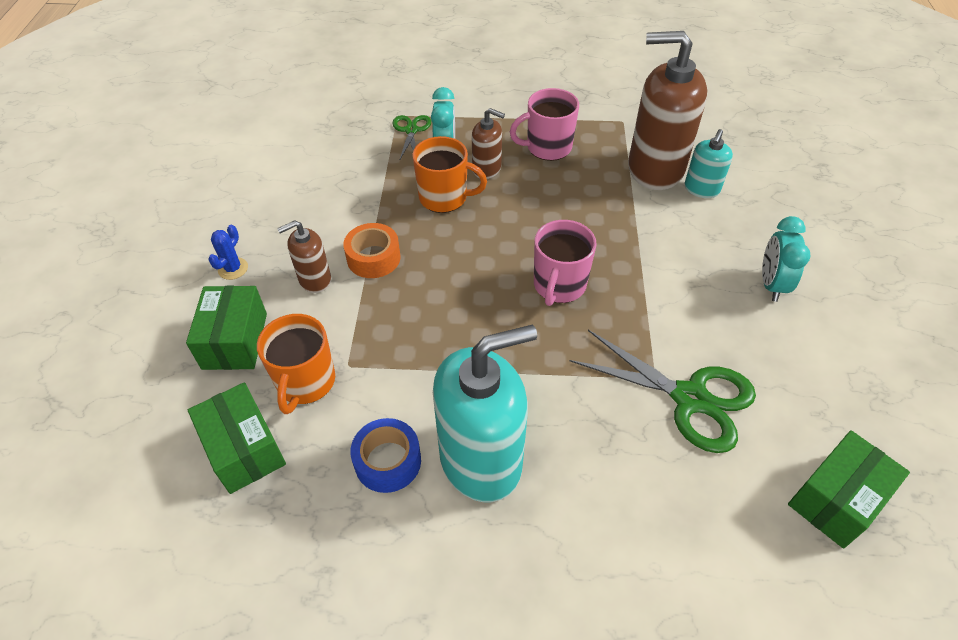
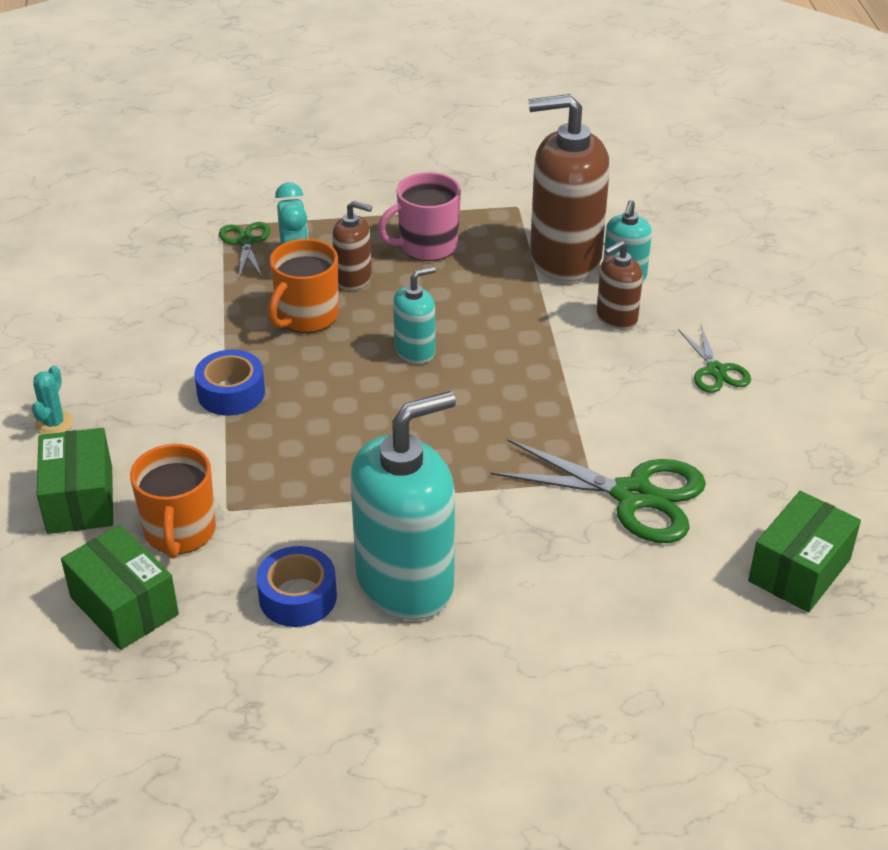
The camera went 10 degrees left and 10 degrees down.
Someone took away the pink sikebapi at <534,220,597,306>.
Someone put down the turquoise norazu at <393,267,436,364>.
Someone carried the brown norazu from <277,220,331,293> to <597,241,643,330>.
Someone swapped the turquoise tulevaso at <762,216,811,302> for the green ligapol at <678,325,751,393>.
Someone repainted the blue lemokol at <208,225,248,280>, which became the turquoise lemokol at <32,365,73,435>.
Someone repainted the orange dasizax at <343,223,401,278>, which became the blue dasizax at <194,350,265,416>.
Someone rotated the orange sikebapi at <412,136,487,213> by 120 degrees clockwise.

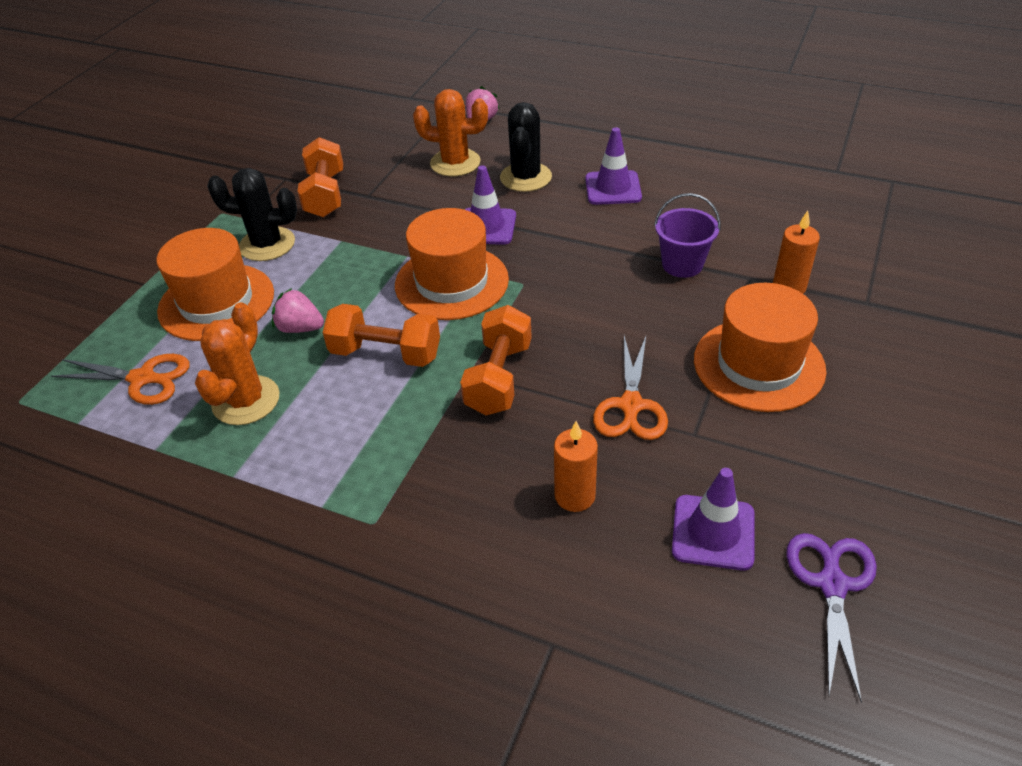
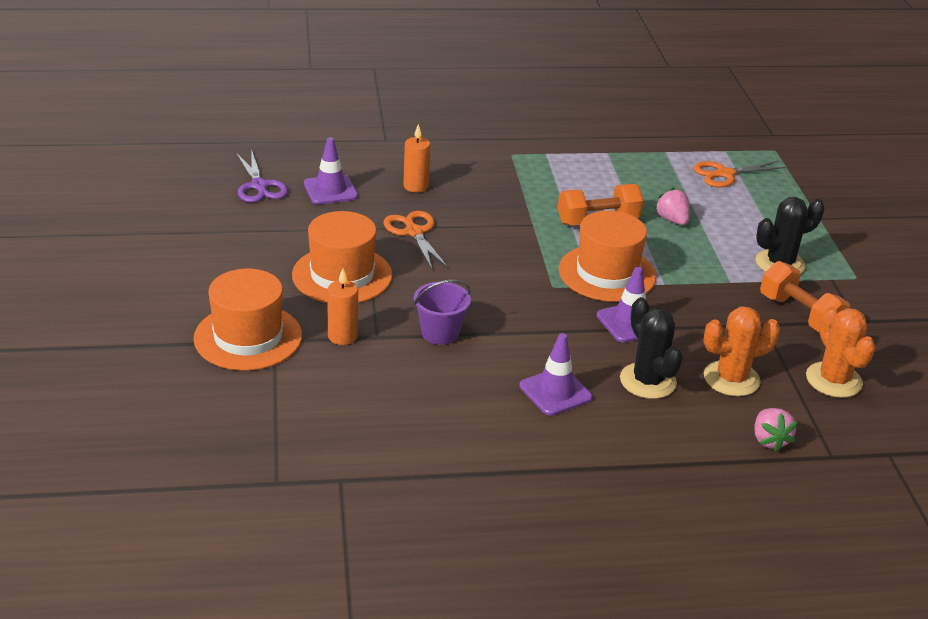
The camera went 145 degrees right and 10 degrees down.
Someone took away the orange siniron at <460,305,532,415>.
Someone carried the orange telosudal from <156,228,274,341> to <193,269,302,370>.
Someone carried the orange lemokol from <195,302,279,425> to <806,307,876,398>.
Someone rotated the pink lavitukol at <272,288,324,333> by 105 degrees counterclockwise.

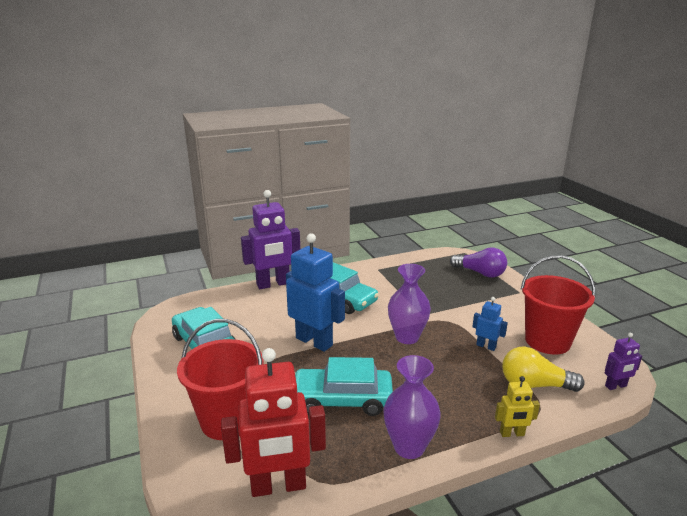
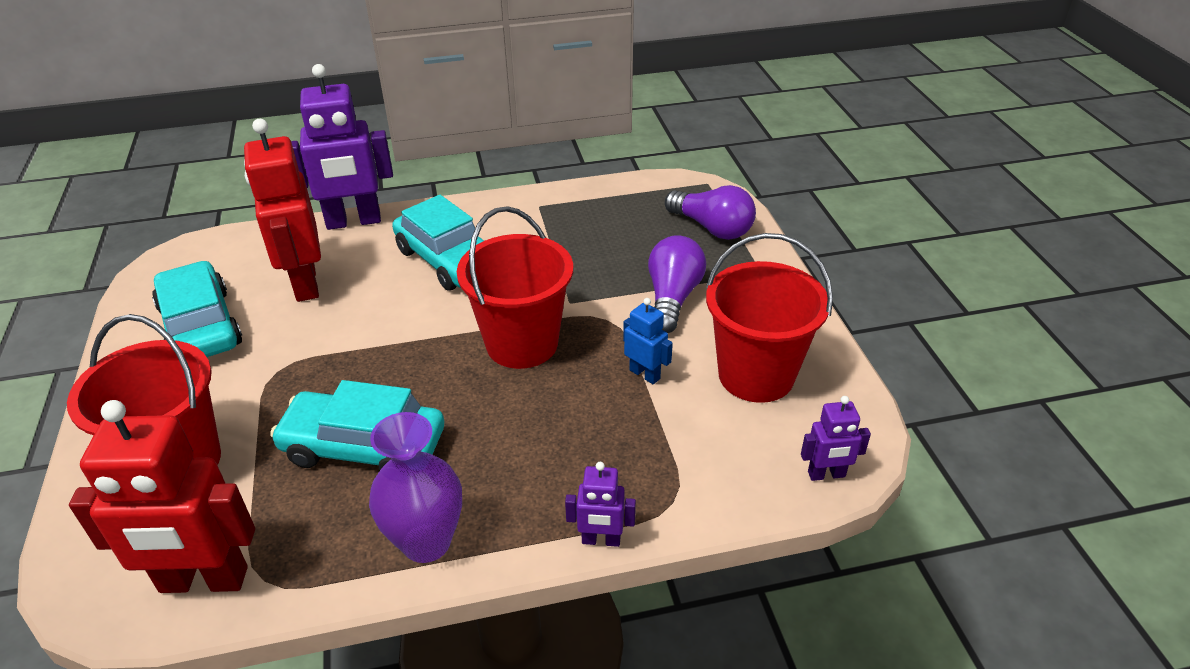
The camera went 10 degrees right and 15 degrees up.
Someone took away the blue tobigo at <286,233,345,352>.
Someone took away the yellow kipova at <502,347,585,392>.
Someone put down the red tobigo at <244,119,321,302>.
Someone put down the purple kipova at <648,235,706,333>.
Someone swapped the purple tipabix at <388,264,431,344> for the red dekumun at <457,206,573,369>.
Someone repainted the yellow tobigo at <495,376,540,437>, which became the purple tobigo at <565,462,636,547>.

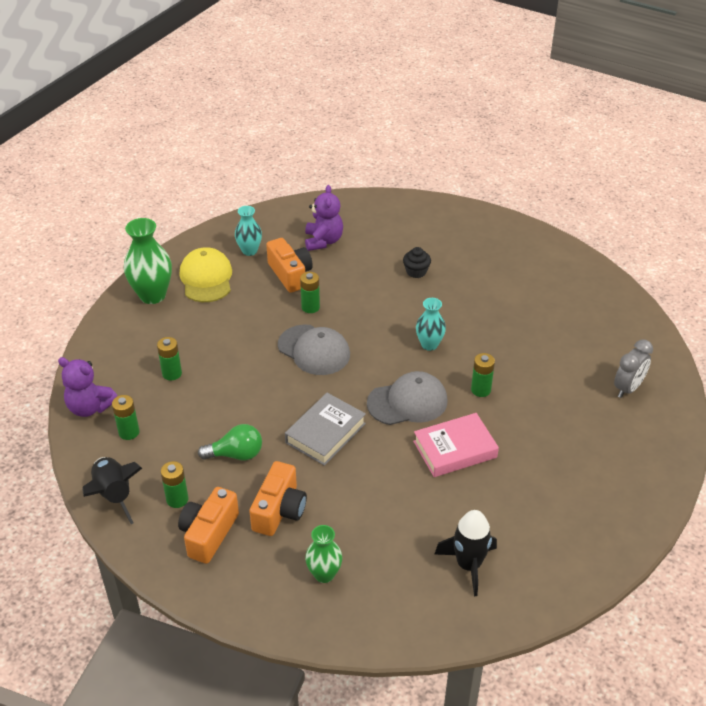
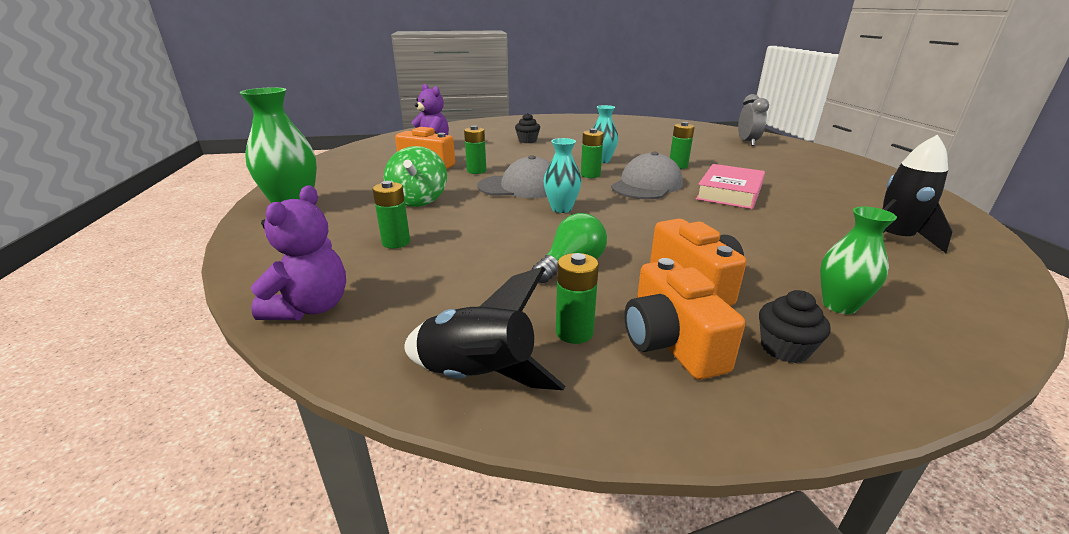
The camera went 40 degrees left and 15 degrees down.
Someone took away the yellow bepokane at <180,247,232,302>.
Someone took away the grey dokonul at <285,393,366,466>.
Someone put down the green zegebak at <384,146,447,207>.
Someone put down the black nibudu at <759,290,830,363>.
Someone carried the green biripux from <112,395,140,440> to <581,128,604,178>.
Someone carried the turquoise tipabix from <235,206,262,256> to <543,138,581,213>.
Someone rotated the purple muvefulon at <58,357,117,417> by 60 degrees counterclockwise.

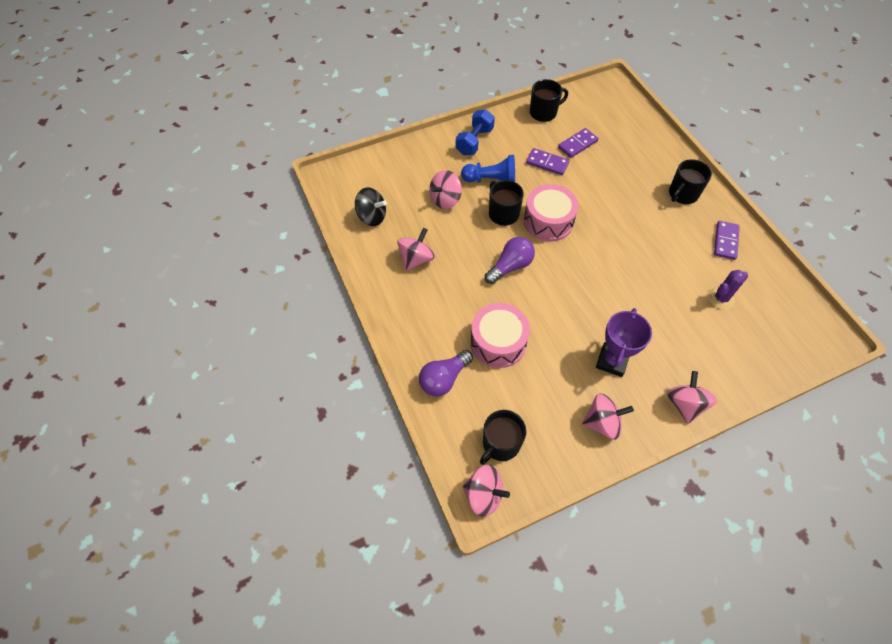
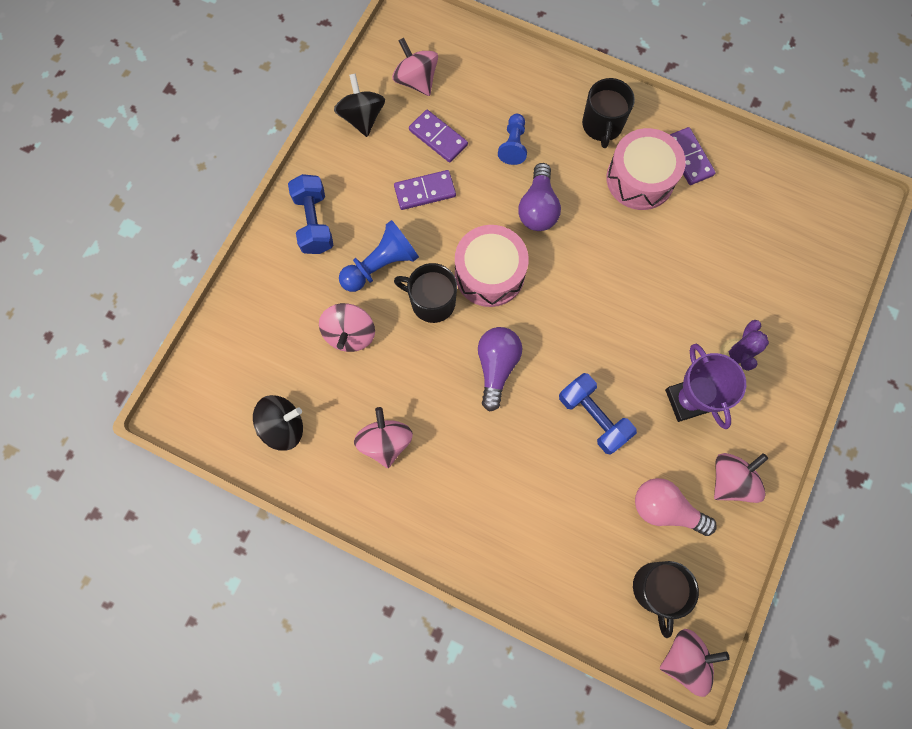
The camera went 40 degrees left and 15 degrees up.
Someone put down the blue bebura at <498,114,527,165>.
Someone put down the blue siniron at <559,373,637,455>.
Someone put down the pink kipova at <635,478,717,536>.
Someone carried the purple kipova from <419,350,473,397> to <518,163,561,231>.
Someone carried the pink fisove from <470,303,530,368> to <606,128,686,210>.
Someone carried the pink zegebak from <667,371,717,424> to <392,38,438,96>.
Someone carried the purple lemokol from <708,270,748,309> to <719,320,769,372>.
Someone swapped the black sikebapi at <530,79,568,122> for the black zegebak at <334,74,385,137>.
Someone rotated the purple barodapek at <558,128,598,158> by 60 degrees counterclockwise.

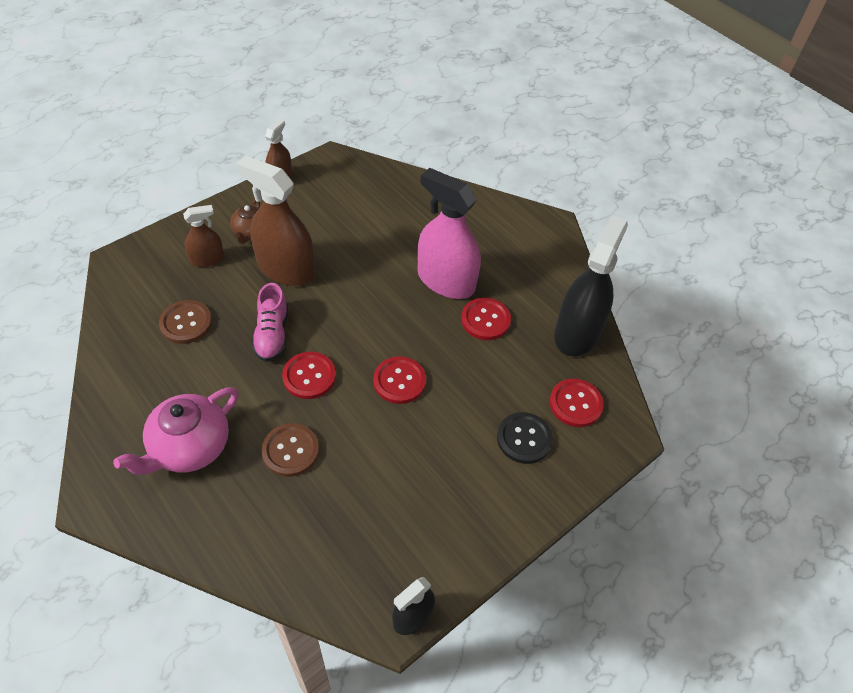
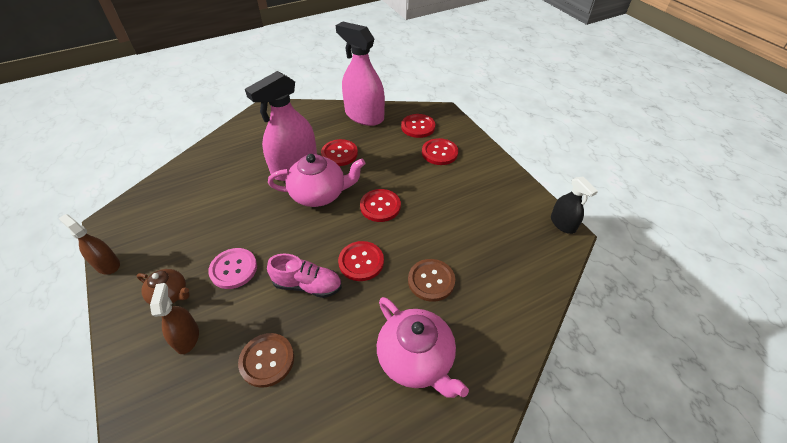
The camera went 75 degrees left and 5 degrees down.
Someone put down the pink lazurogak at <268,154,365,207>.
Someone swapped the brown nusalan at <236,155,315,286> for the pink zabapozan at <208,248,257,289>.
Someone repainted the black zabapozan at <497,412,553,464>, which became the red zabapozan at <422,138,458,165>.
Someone repainted the black nusalan at <554,215,628,356>, which became the pink nusalan at <336,21,385,126>.

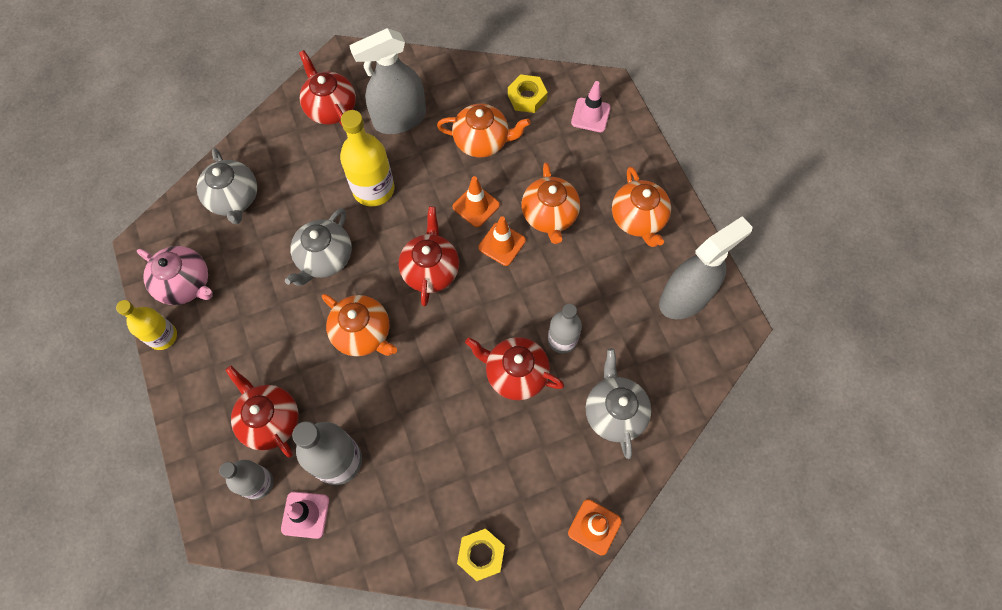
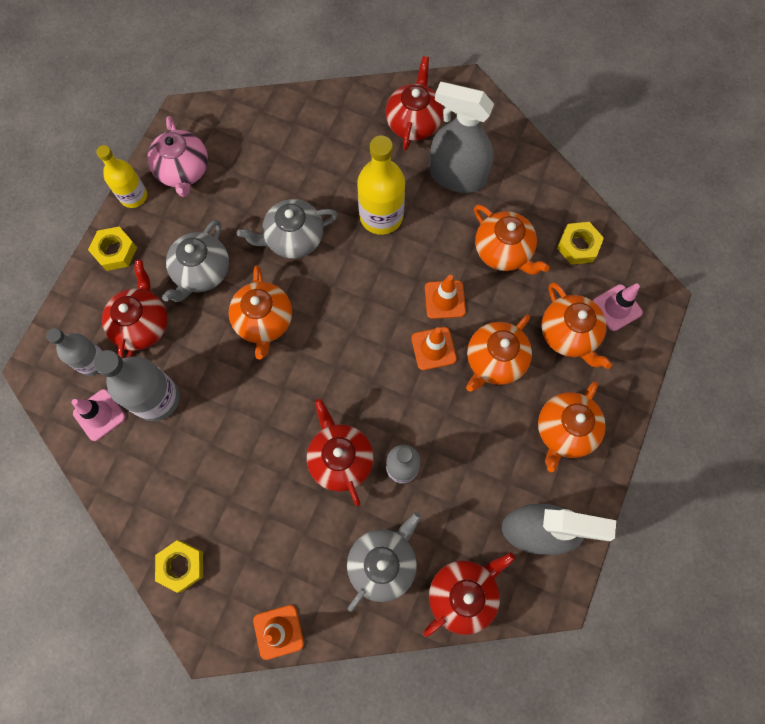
The camera went 45 degrees right and 5 degrees up.
Someone put down the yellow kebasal at <88,227,137,271>.
Someone put down the orange lazurogak at <542,282,612,369>.
Someone carried the grey lazurogak from <197,148,257,224> to <162,220,229,302>.
Someone carried the red lazurogak from <399,206,459,306> to <423,553,515,637>.

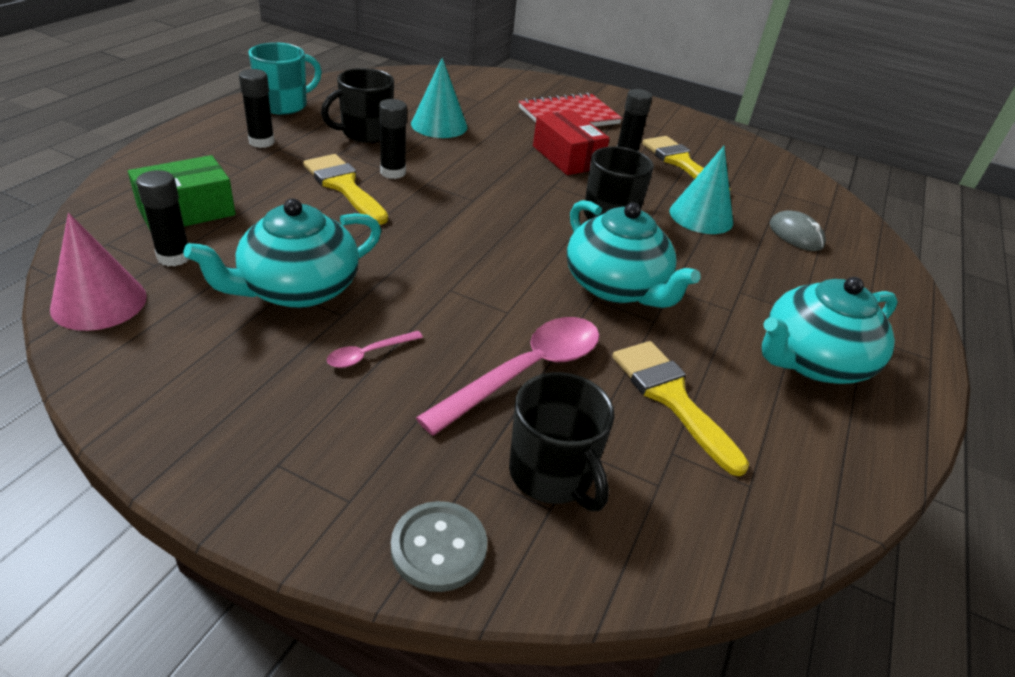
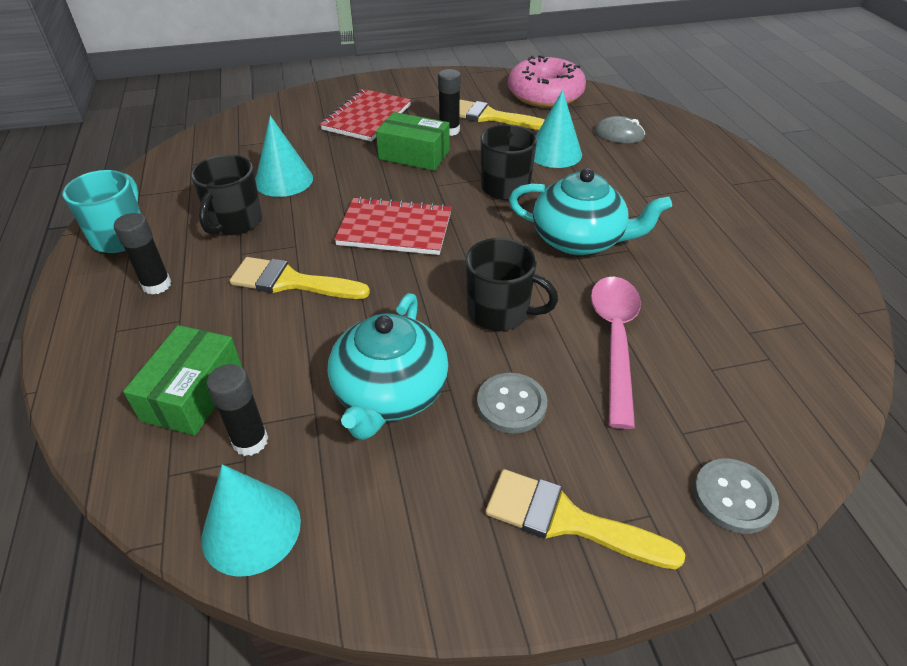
The camera went 35 degrees left and 5 degrees up.
Someone took away the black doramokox at <379,99,407,179>.
Someone took away the turquoise lazurogak at <762,277,898,384>.
Someone put down the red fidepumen at <334,197,452,255>.
Someone put down the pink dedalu at <508,55,586,108>.
Someone carried the black sikebapi from <509,372,615,511> to <466,238,558,331>.
Someone carried the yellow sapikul from <612,341,749,476> to <485,469,686,569>.
Someone swapped the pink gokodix at <327,331,423,368> for the grey zabapozan at <477,373,547,434>.
Someone repainted the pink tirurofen at <50,213,147,331>, which became the turquoise tirurofen at <201,464,301,577>.
Someone repainted the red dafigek at <533,110,610,175>, which became the green dafigek at <376,112,450,171>.

